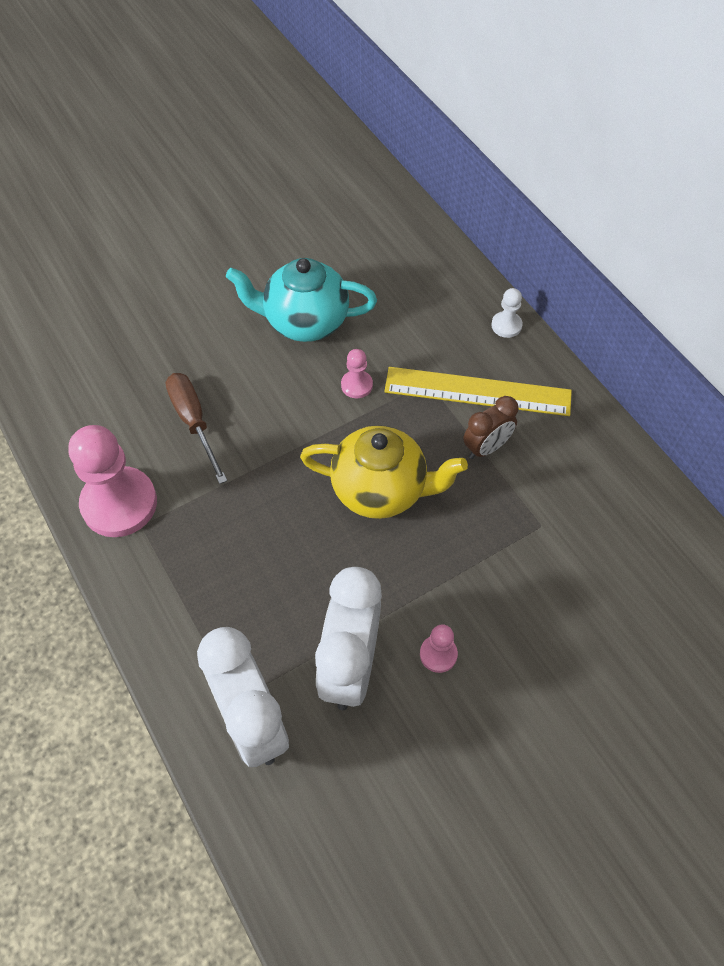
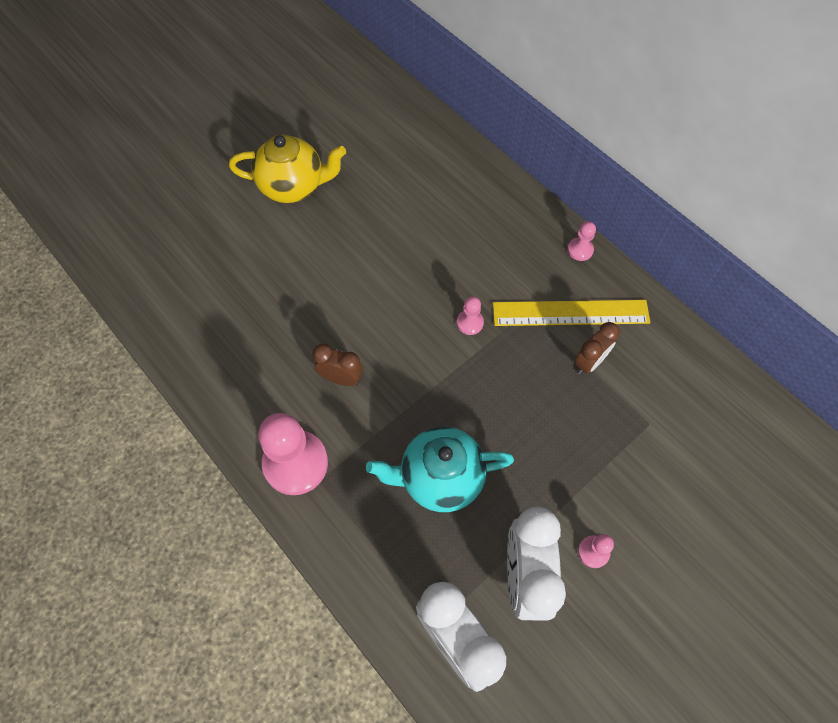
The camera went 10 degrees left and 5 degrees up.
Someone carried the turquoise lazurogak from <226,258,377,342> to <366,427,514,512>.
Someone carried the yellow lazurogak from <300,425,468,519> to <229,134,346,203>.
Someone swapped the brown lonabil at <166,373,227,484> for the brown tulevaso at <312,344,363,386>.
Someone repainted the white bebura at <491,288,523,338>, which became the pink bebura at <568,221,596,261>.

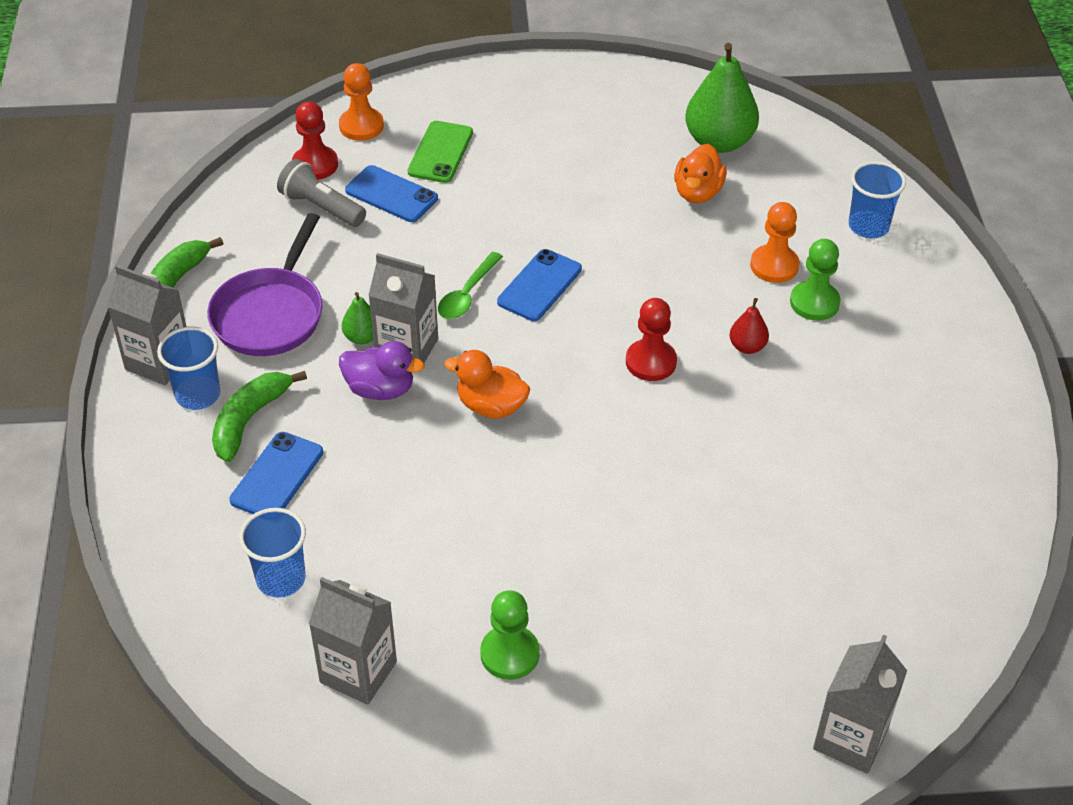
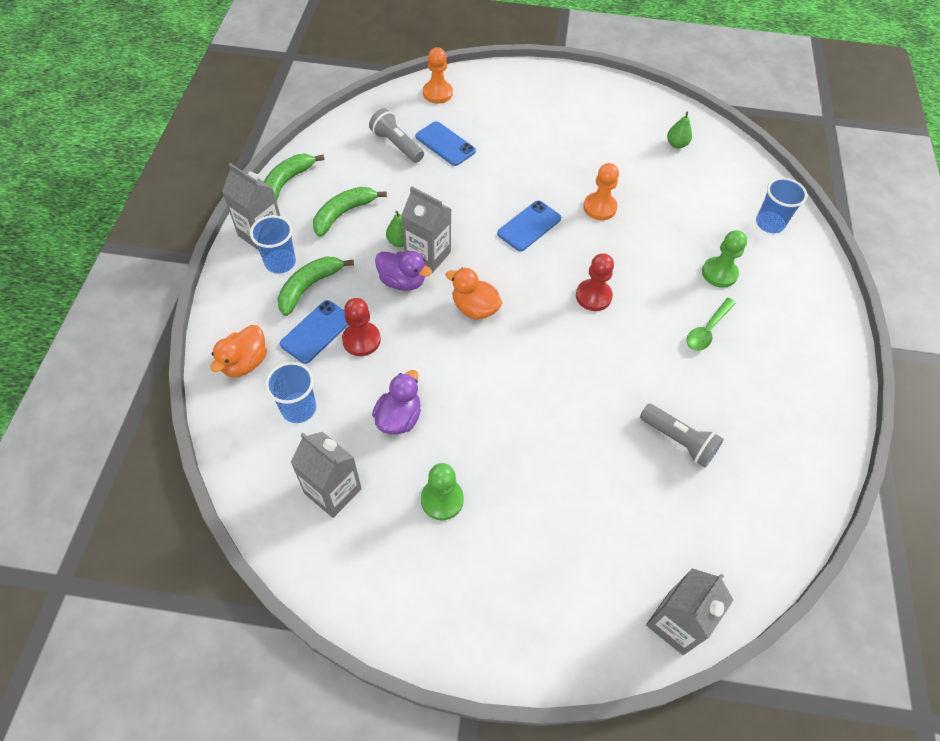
The camera went 10 degrees right and 10 degrees up.
Someone took away the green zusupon at <408,121,473,183>.
Someone took away the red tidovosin at <730,298,769,354>.
Someone put down the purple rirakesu at <372,370,421,435>.
Someone put down the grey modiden at <640,404,724,467>.
Someone carried the red bebura from <292,102,338,180> to <342,298,381,356>.
Someone carried the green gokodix from <438,252,503,319> to <687,298,736,351>.
Someone carried the orange rirakesu from <674,144,727,203> to <210,325,267,377>.
Someone carried the orange bebura from <750,202,800,283> to <583,163,619,220>.
Someone swapped the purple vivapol at <207,213,323,356> for the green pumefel at <313,187,387,237>.
Someone scaled the green tidovosin at <685,43,759,153> by 0.48.

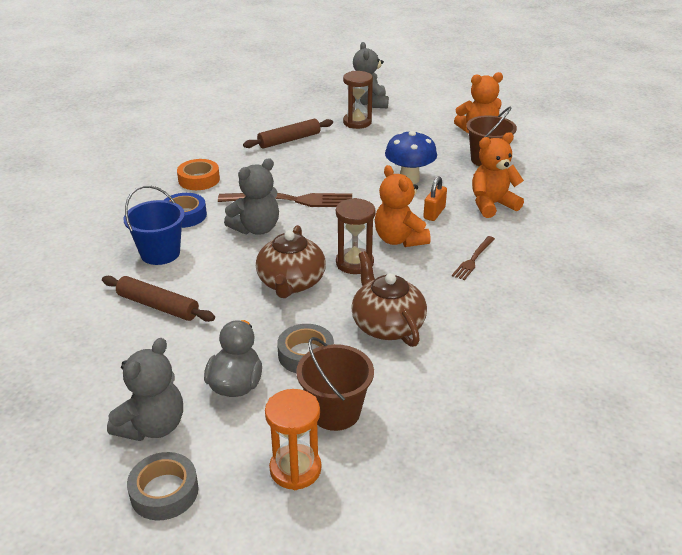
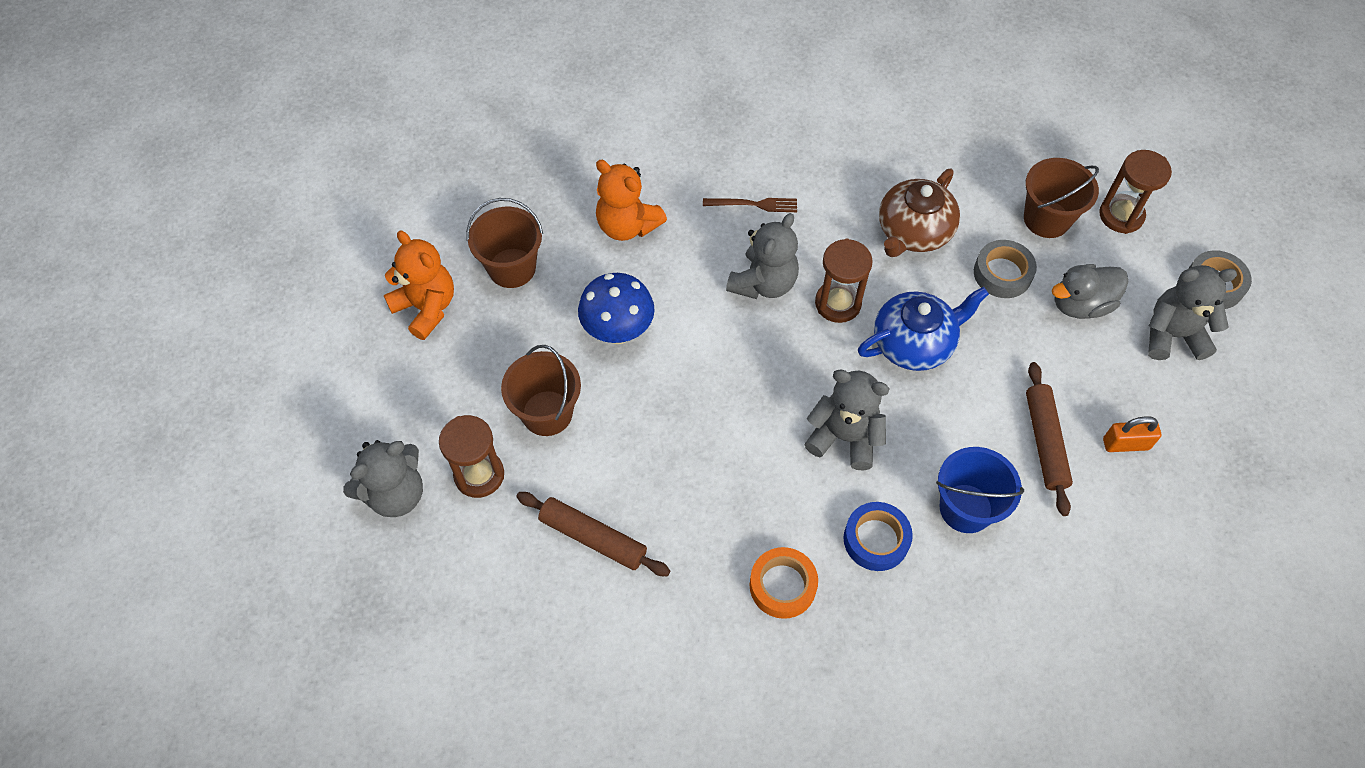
The camera went 120 degrees left and 25 degrees up.
Someone took away the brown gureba at <218,193,352,207>.
Someone put down the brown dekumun at <501,345,581,436>.
Someone carried the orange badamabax from <423,176,447,221> to <1103,416,1161,452>.
Someone repainted the brown lazurogak at <256,225,326,298>, which became the blue lazurogak at <858,287,989,371>.
Someone repainted the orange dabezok at <265,389,321,490>, which became the brown dabezok at <1099,150,1172,234>.
Someone repainted the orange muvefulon at <375,165,431,247>, which became the grey muvefulon at <726,213,799,299>.

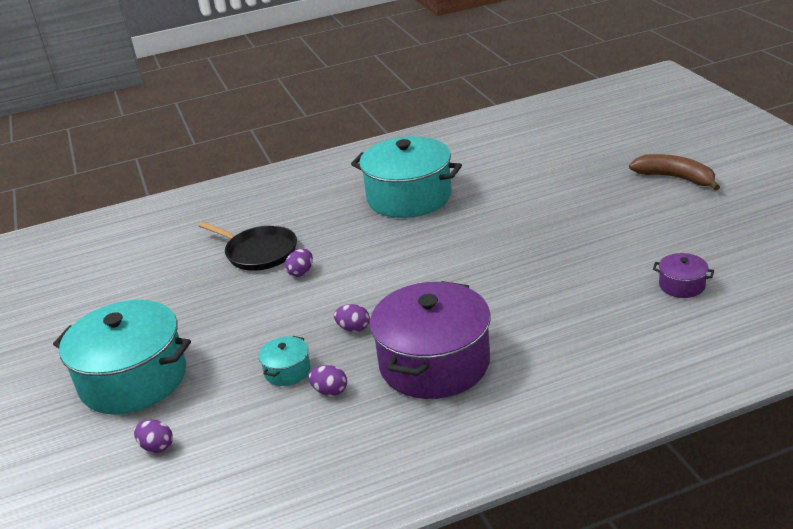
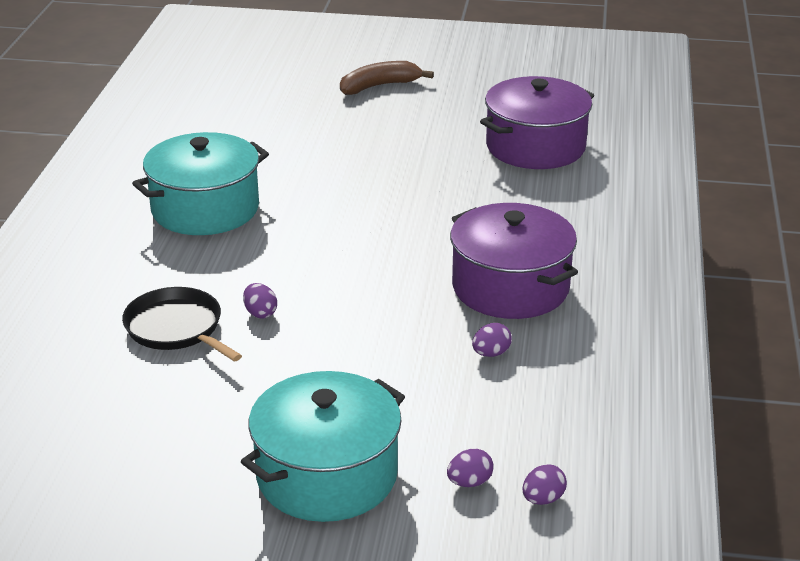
The camera went 65 degrees left and 0 degrees up.
Someone took away the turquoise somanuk at <259,336,311,386>.
Someone carried the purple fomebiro from <334,304,370,332> to <523,464,567,505>.
Someone rotated the black vivapol at <198,222,297,271> by 105 degrees counterclockwise.
Someone scaled the purple somanuk at <653,253,714,298> by 2.33.

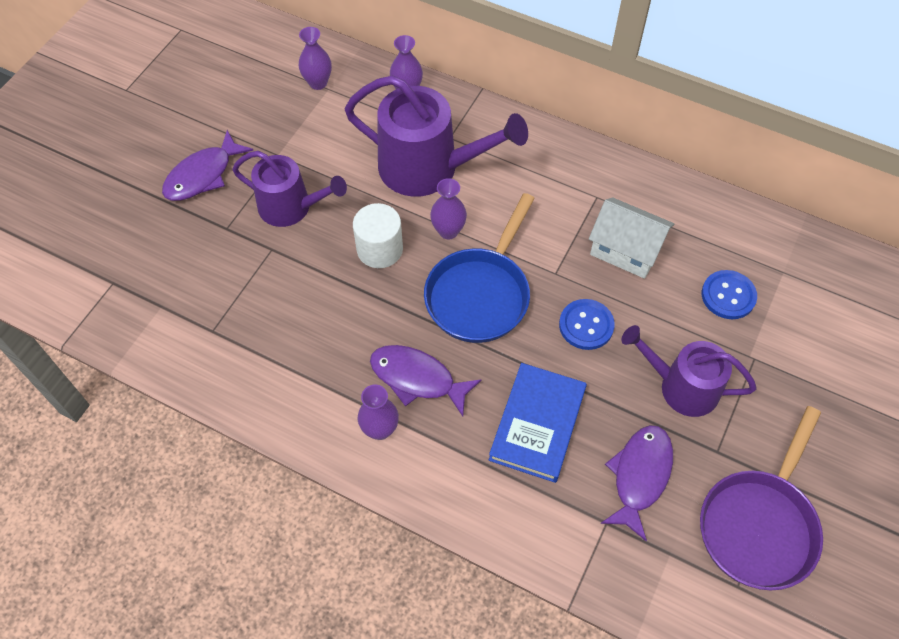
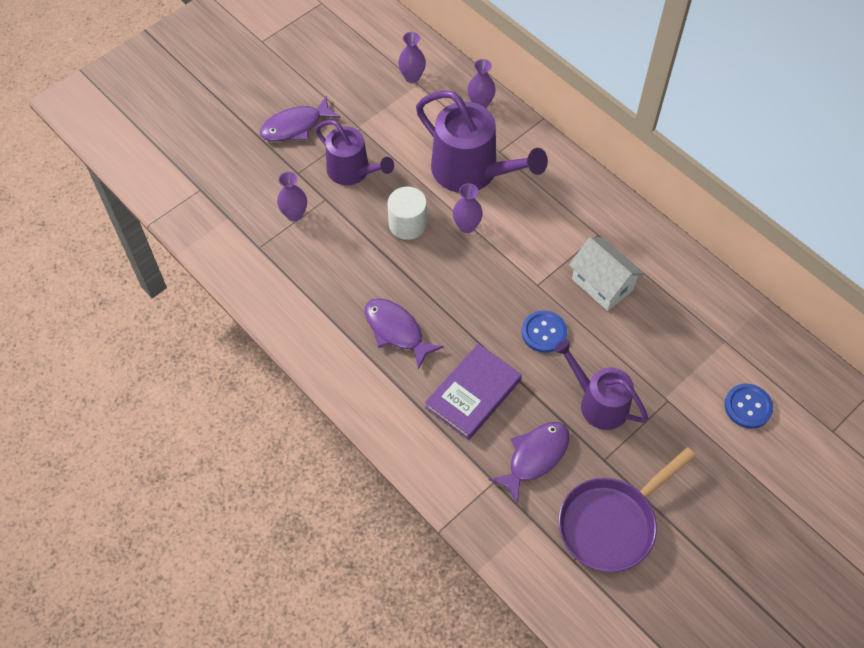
The camera went 20 degrees right and 0 degrees up.
Someone took away the blue vivapol at <424,193,535,343>.
Someone carried the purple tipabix from <358,385,399,440> to <277,171,307,221>.
Someone carried the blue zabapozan from <702,270,757,319> to <724,384,773,429>.
Someone repainted the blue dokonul at <489,363,587,483>, which became the purple dokonul at <425,344,522,440>.

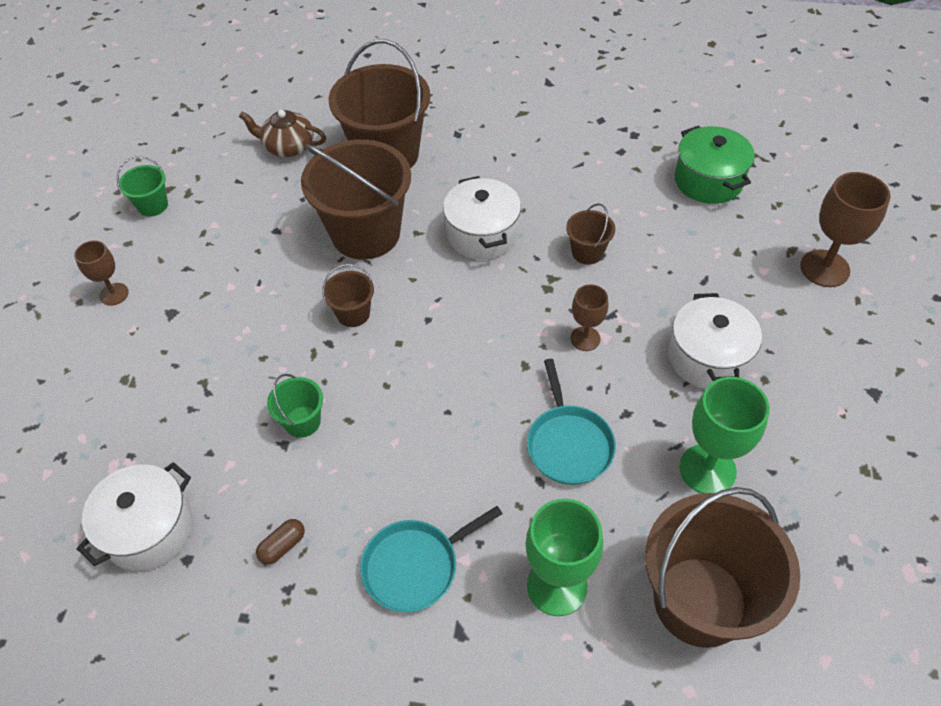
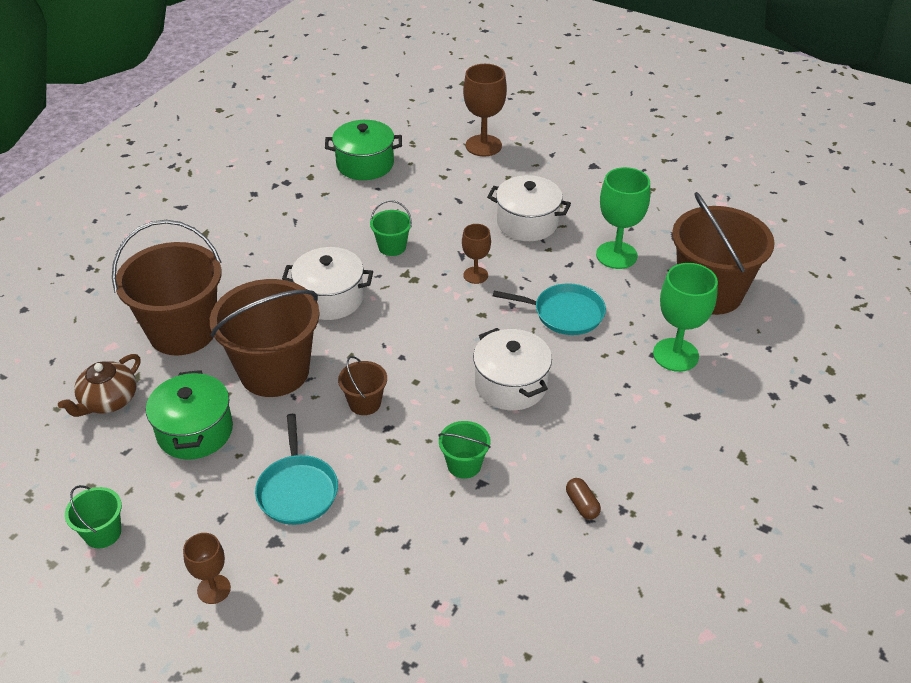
The camera went 70 degrees left and 10 degrees down.
Someone put down the green somanuk at <146,370,233,460>.
Someone carried the white somanuk from <77,462,193,571> to <473,328,552,410>.
Someone carried the turquoise vivapol from <360,506,502,612> to <255,414,338,525>.
Someone repainted the brown dekumun at <566,203,615,264>, which became the green dekumun at <370,200,412,256>.

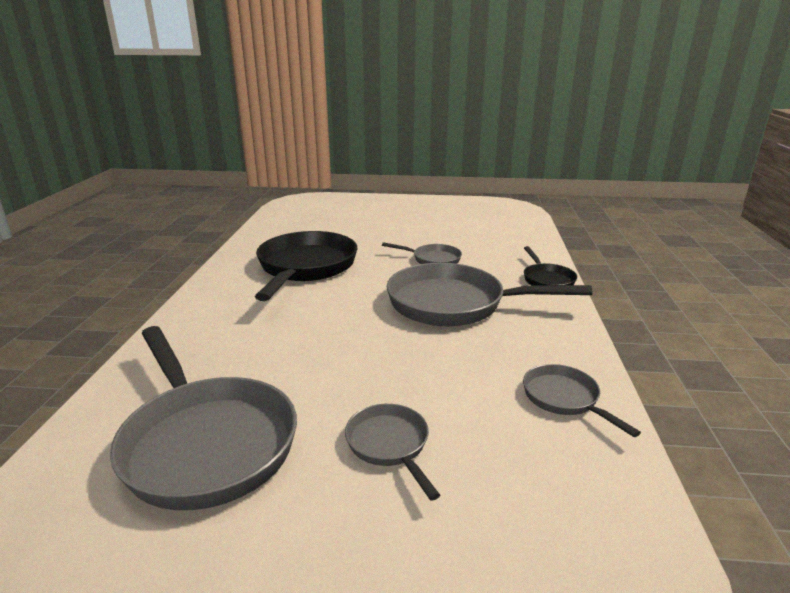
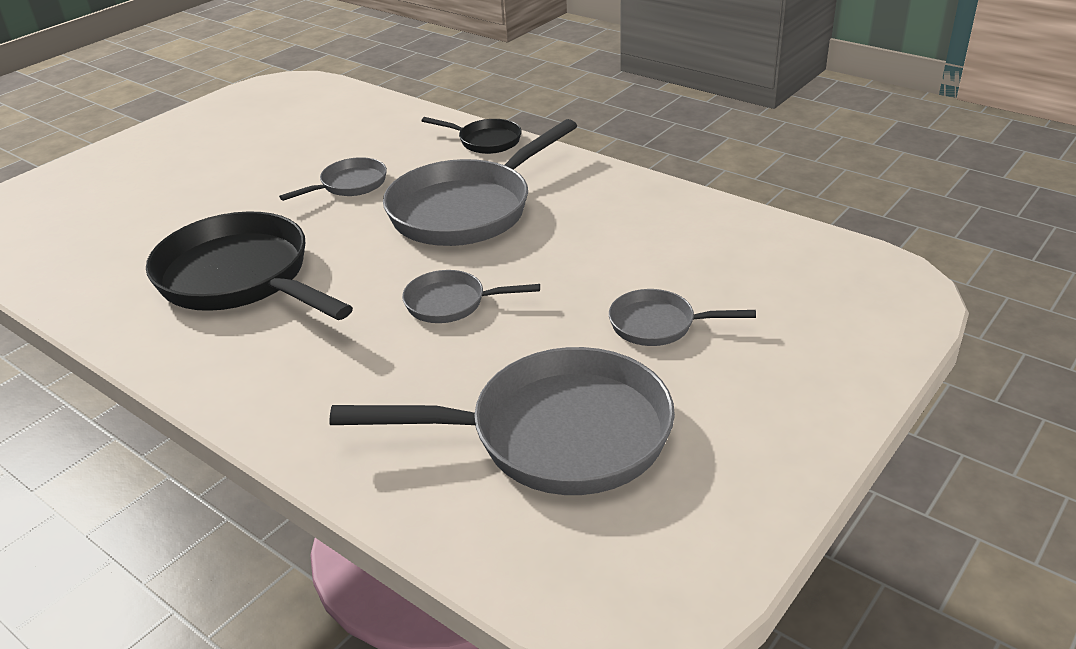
The camera went 55 degrees left and 10 degrees up.
Someone carried the grey vivapol from <523,364,641,437> to <402,270,540,323>.

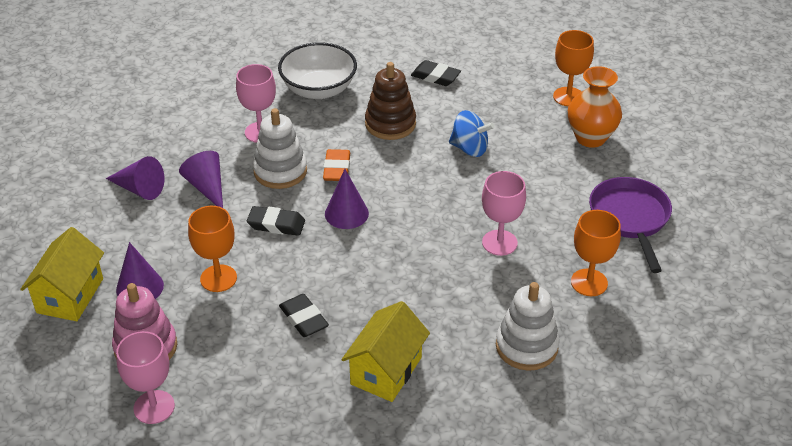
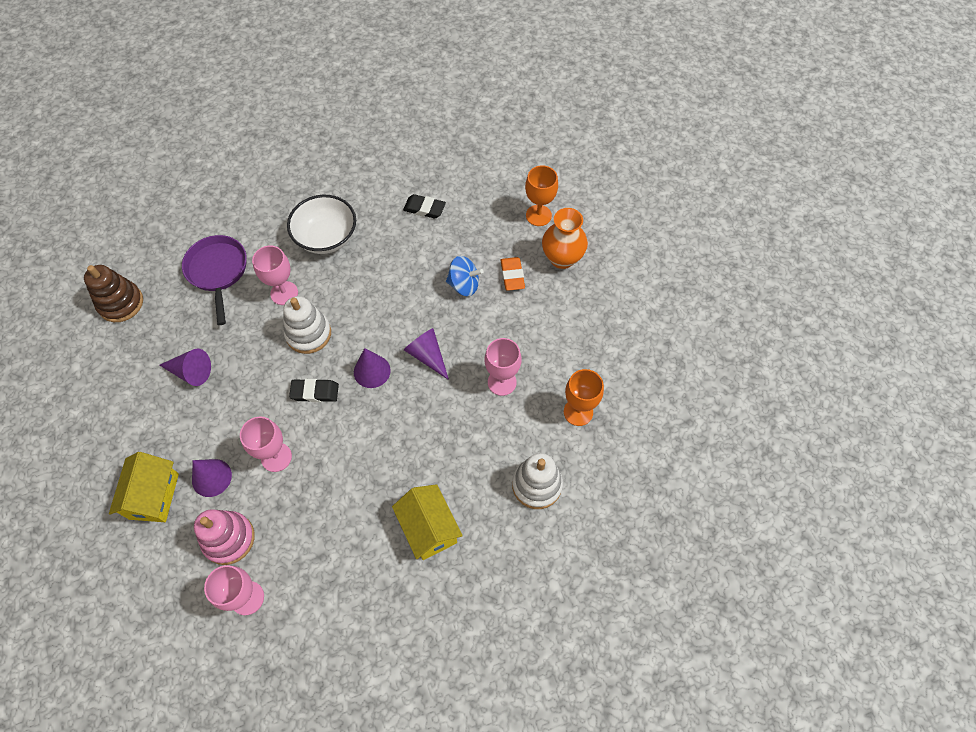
The camera went 10 degrees left and 20 degrees up.
Someone took away the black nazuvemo at <279,294,329,337>.
Someone carried the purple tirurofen from <179,151,223,208> to <404,328,449,380>.
Someone carried the orange nazuvemo from <323,149,350,181> to <500,257,525,291>.
Someone carried the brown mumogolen from <365,62,416,140> to <84,265,143,322>.
Someone carried the purple vivapol from <589,177,672,273> to <182,235,247,325>.
Someone repainted the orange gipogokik at <188,206,237,292>, which became the pink gipogokik at <240,417,292,472>.
Someone rotated the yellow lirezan at <341,301,430,402> by 45 degrees counterclockwise.

